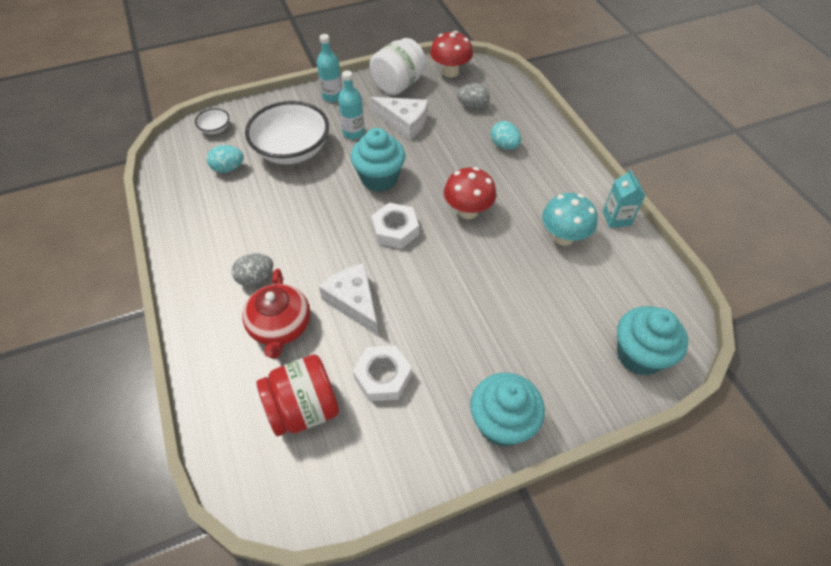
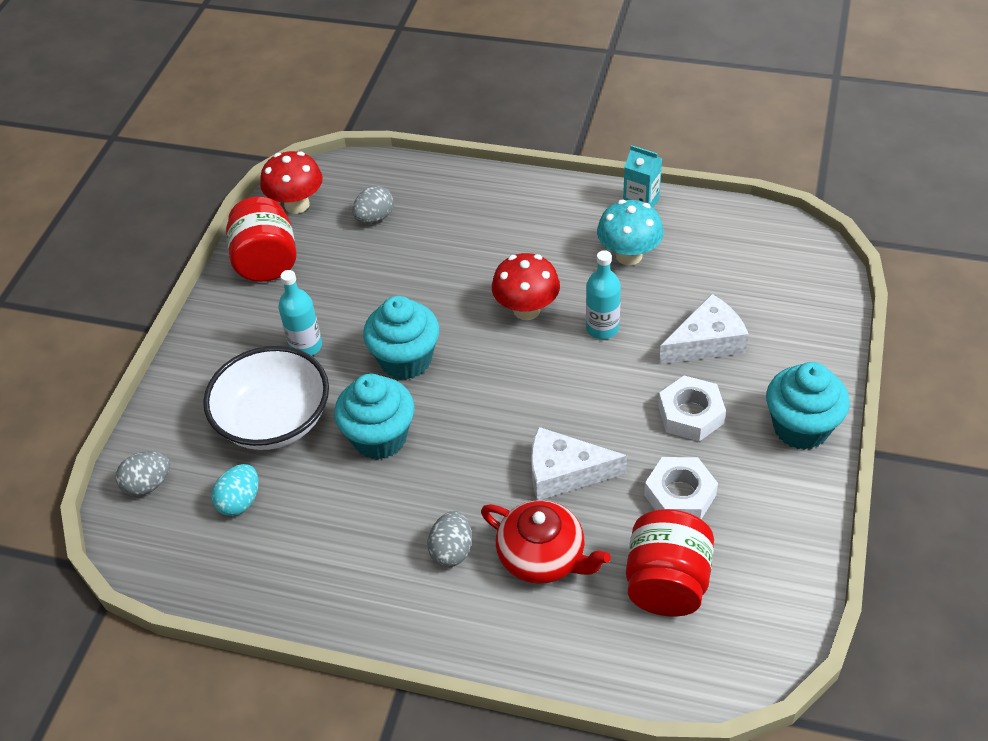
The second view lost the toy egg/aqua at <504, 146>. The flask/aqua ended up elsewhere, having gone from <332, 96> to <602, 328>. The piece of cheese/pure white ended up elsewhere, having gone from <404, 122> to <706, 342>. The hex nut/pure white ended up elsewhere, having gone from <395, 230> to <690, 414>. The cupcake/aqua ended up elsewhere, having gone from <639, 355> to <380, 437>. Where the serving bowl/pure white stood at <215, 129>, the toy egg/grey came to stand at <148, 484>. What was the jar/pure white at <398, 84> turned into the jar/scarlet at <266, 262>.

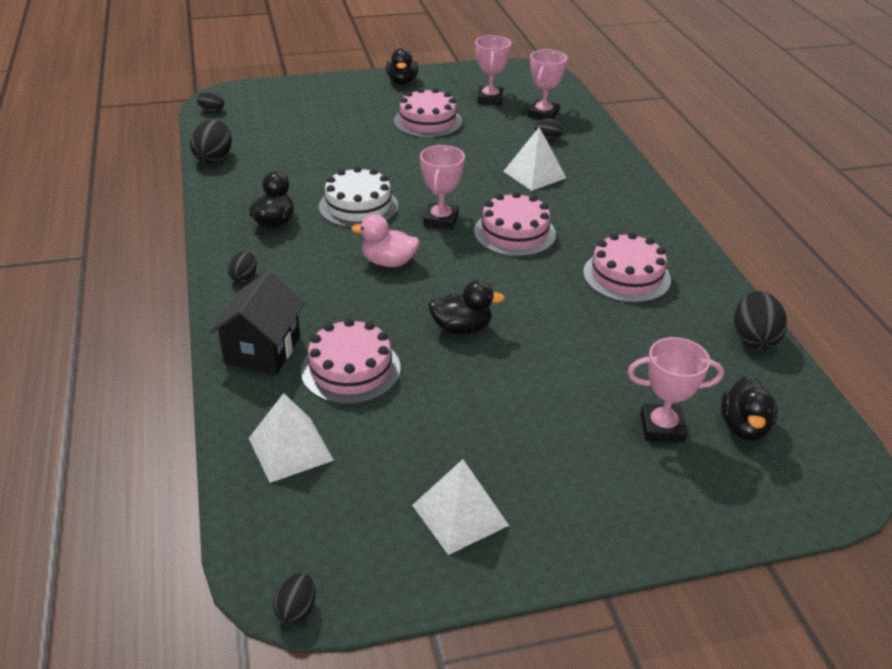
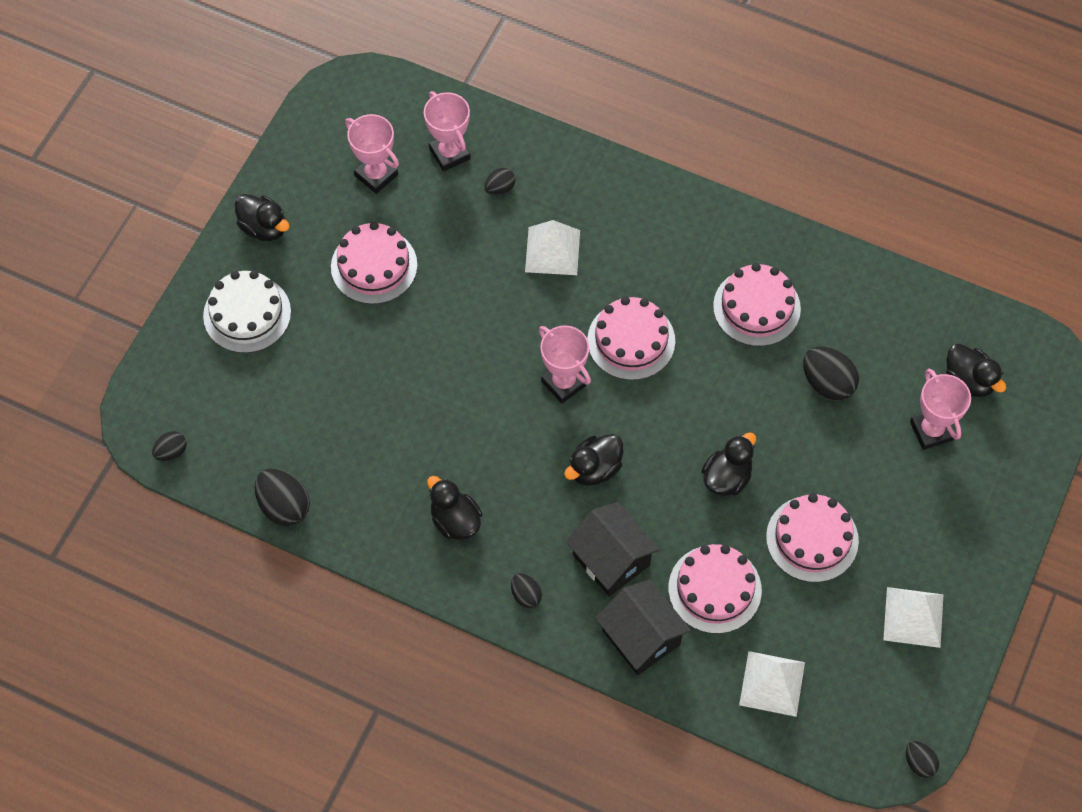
The second view gained the toy house/jet-black at <611, 560>. The second view gained the layer cake/rose-pink at <812, 539>. The layer cake/pure white ended up elsewhere, having gone from <358, 206> to <247, 314>. The toy egg/jet-black ended up elsewhere, having gone from <753, 339> to <827, 383>. What was the rubber duck/rose-pink at <388, 262> turned into the rubber duck/jet-black at <594, 469>. The trophy/rose-pink at <662, 427> ended up facing another way, 60 degrees counterclockwise from before.

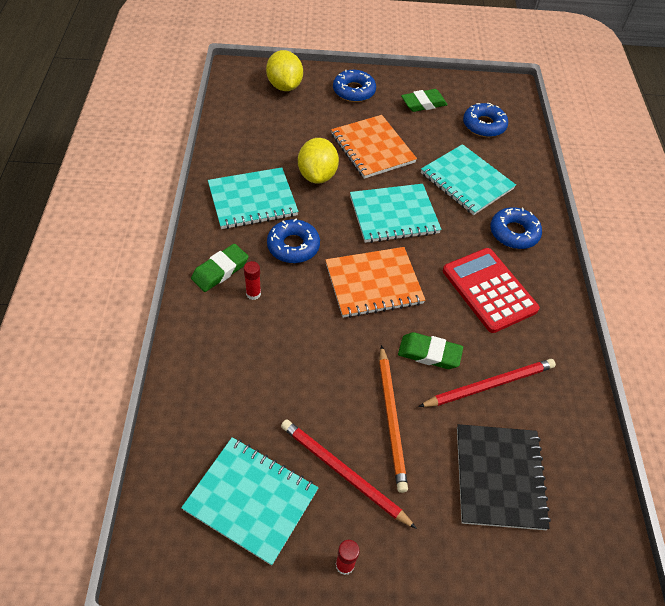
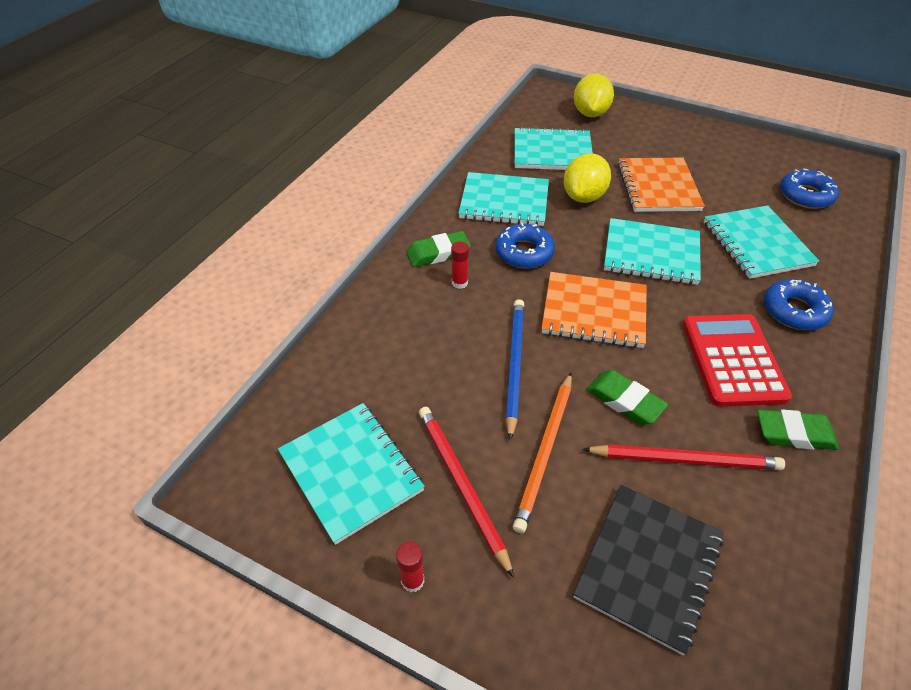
The second view lost the doughnut/royal blue at <354, 91>. The second view gained the lead pencil/royal blue at <514, 365>. The second view gained the exercise book/aqua at <552, 152>. The gum eraser/green ended up elsewhere, having gone from <423, 103> to <794, 433>.

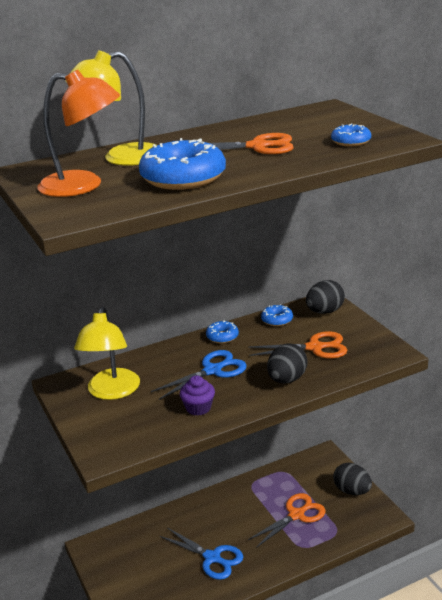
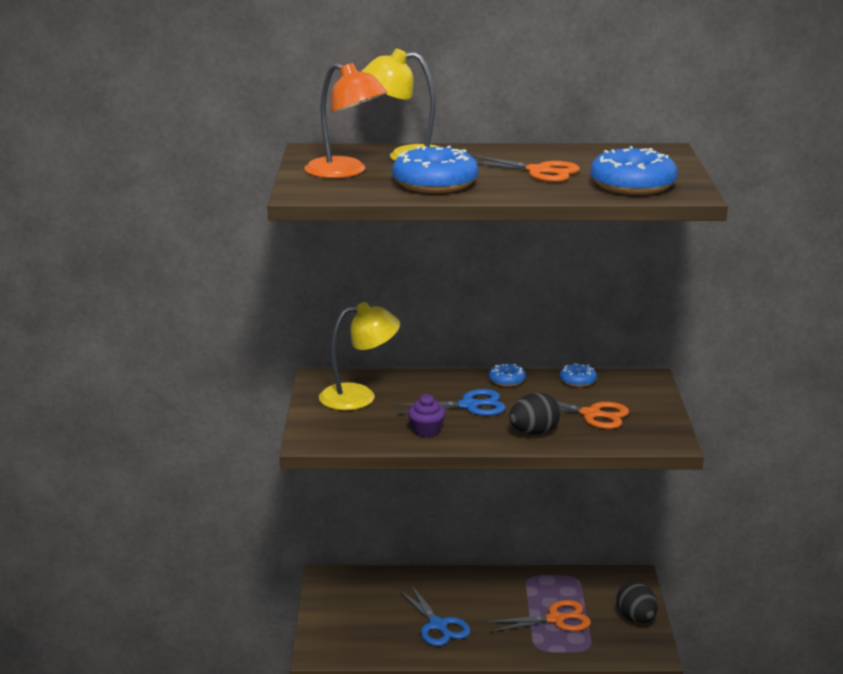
The second view lost the toy egg/jet-black at <324, 311>. The reading lamp/golden at <111, 392> ended up facing another way, 135 degrees counterclockwise from before. The size of the doughnut/royal blue at <350, 142> changed by a factor of 2.00.

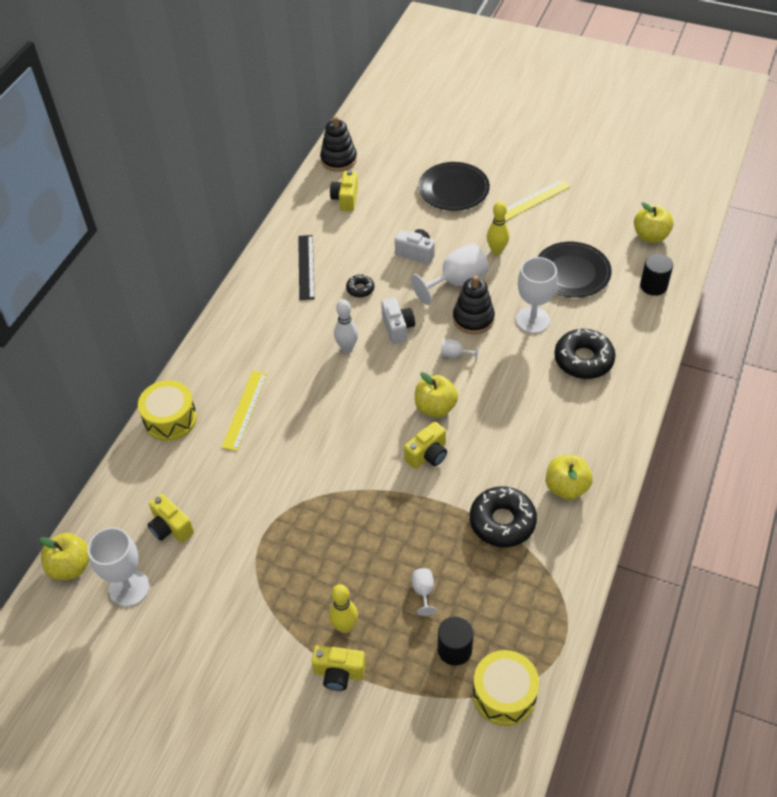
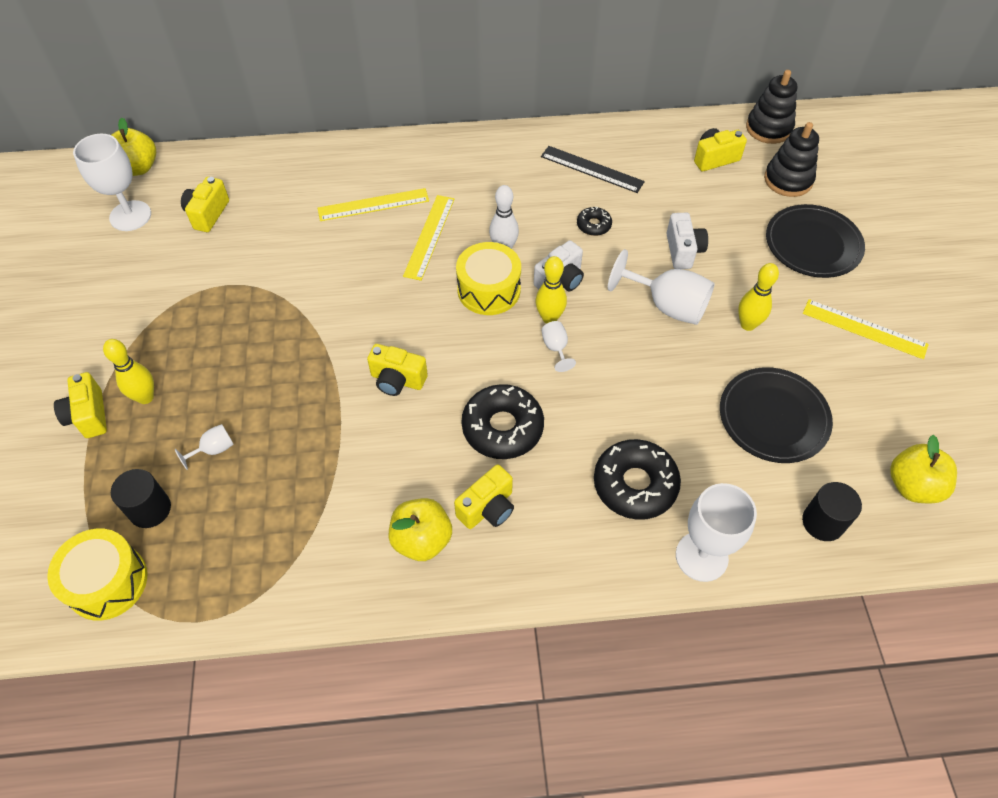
The second view lost the apple/golden at <435, 407>. The second view gained the measuring stick/golden at <429, 236>. The second view gained the compact camera/golden at <487, 508>. The second view gained the skittle/golden at <549, 318>. The toy drum/golden ended up elsewhere, having gone from <170, 419> to <489, 290>. The stacking rings/jet-black ended up elsewhere, having gone from <473, 319> to <788, 180>. The doughnut/jet-black ended up elsewhere, having gone from <502, 522> to <502, 427>. The chalice/pure white ended up elsewhere, having gone from <532, 320> to <701, 556>. The measuring stick/jet-black at <306, 267> ended up facing another way, 60 degrees clockwise from before.

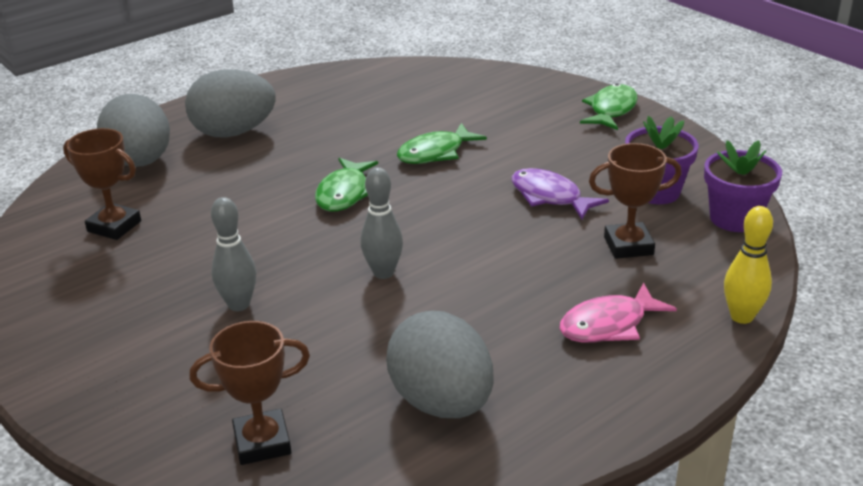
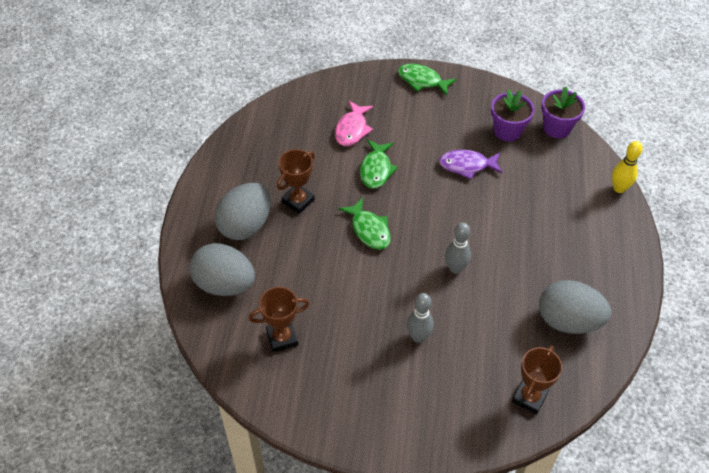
The fish figure/rose-pink ended up elsewhere, having gone from <608, 325> to <352, 129>. The trophy/russet ended up elsewhere, having gone from <628, 246> to <298, 201>. The fish figure/green at <611, 110> ended up facing another way, 45 degrees counterclockwise from before.

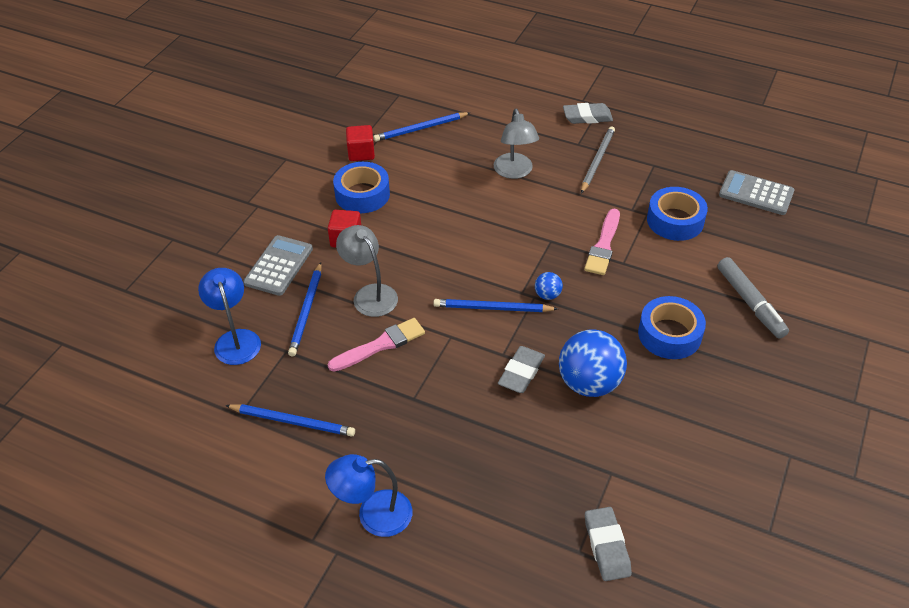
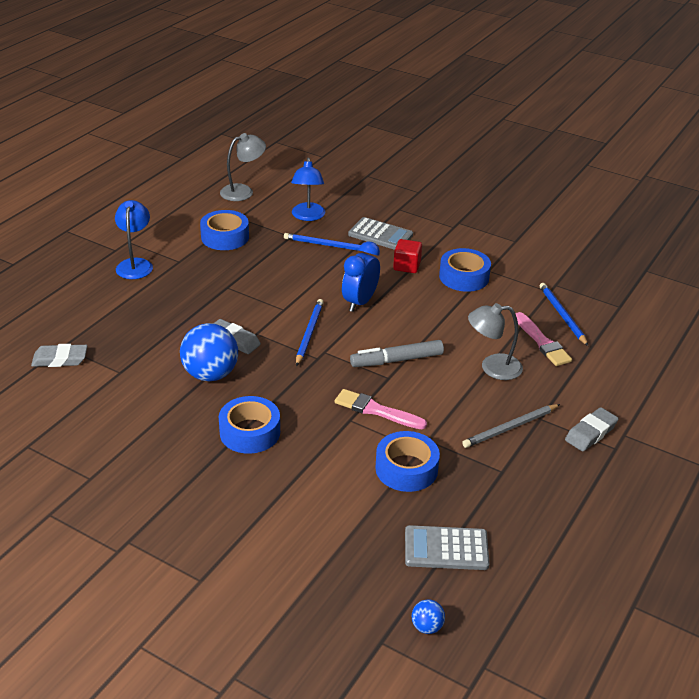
The second view lost the block/scarlet at <361, 153>. The second view gained the alarm clock/royal blue at <360, 302>. The paint brush/rose-pink ended up elsewhere, having gone from <380, 345> to <542, 342>. The reading lamp/grey ended up elsewhere, having gone from <370, 294> to <243, 191>. The ball/royal blue ended up elsewhere, having gone from <547, 295> to <427, 627>. The marker pen/grey ended up elsewhere, having gone from <750, 303> to <396, 360>. Where the lead pencil/royal blue stood at <293, 421>, the sticky tape/royal blue came to stand at <225, 237>. The reading lamp/royal blue at <235, 339> ended up facing another way, 105 degrees clockwise from before. The gum eraser/grey at <587, 117> ended up facing another way, 45 degrees clockwise from before. The lead pencil/grey at <597, 161> ended up facing another way, 120 degrees clockwise from before. The adding machine/grey at <756, 193> ended up facing another way, 120 degrees counterclockwise from before.

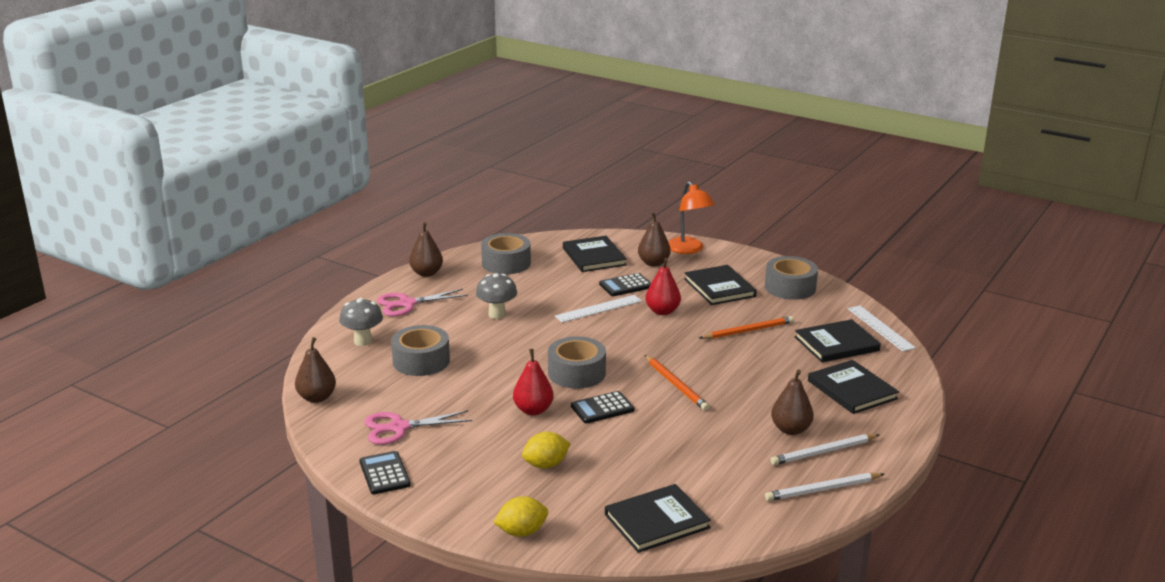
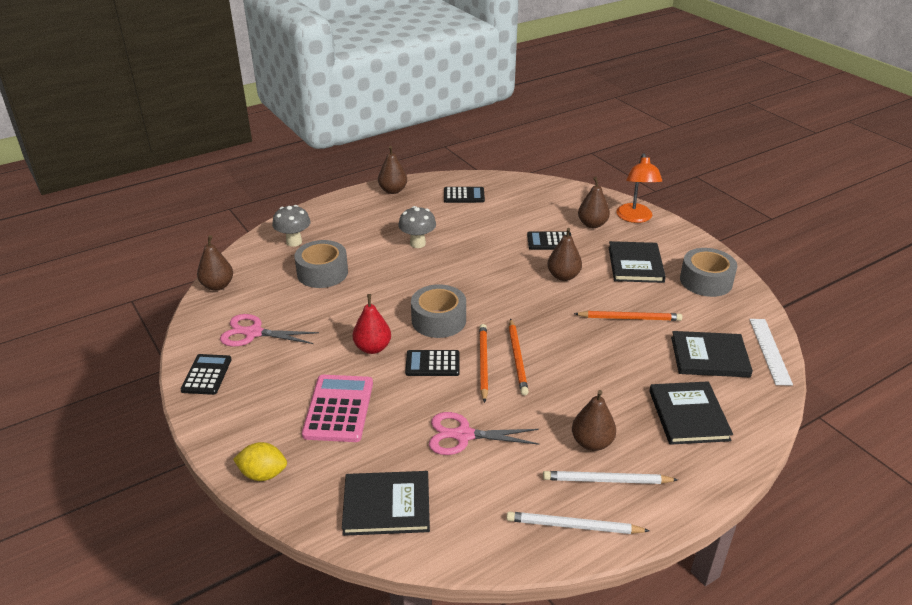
The second view lost the measuring stick/pure white at <598, 309>. The second view lost the book/jet-black at <594, 256>. The second view gained the lead pencil/bright orange at <483, 363>. The shears/rose-pink ended up elsewhere, having gone from <407, 304> to <463, 435>. Where the sticky tape/grey stood at <506, 263>, the adding machine/jet-black came to stand at <464, 195>. Where the lemon/golden stood at <546, 465>, the adding machine/rose-pink came to stand at <339, 409>. What was the pear/scarlet at <662, 311> turned into the pear/russet at <563, 276>.

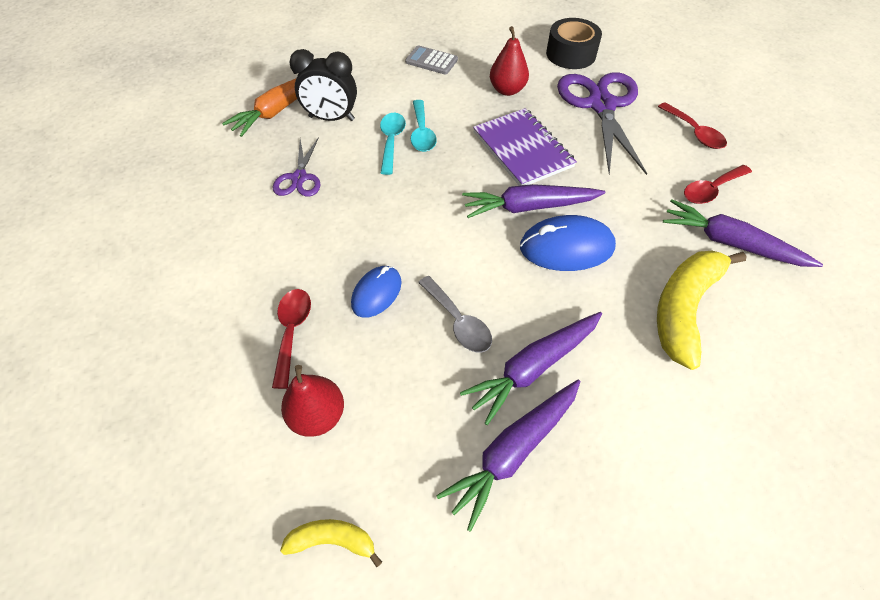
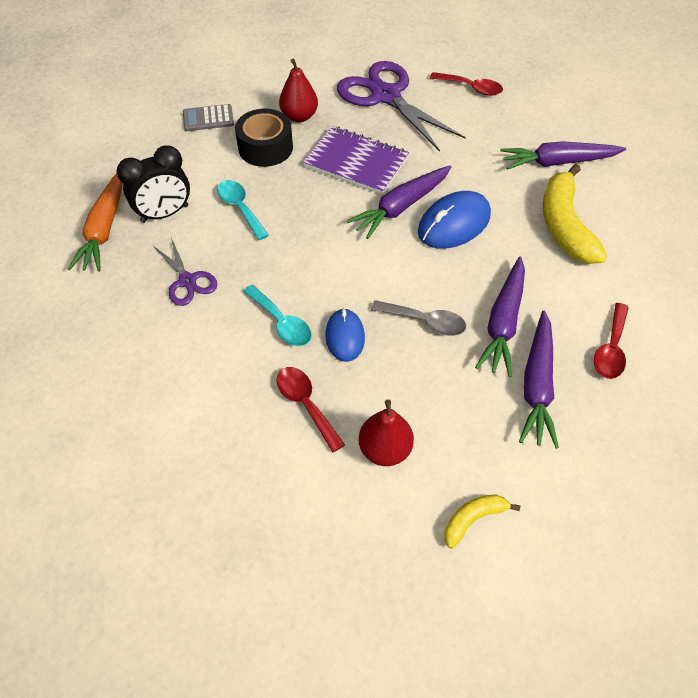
The spoon/aqua ended up elsewhere, having gone from <422, 133> to <281, 322>. The sticky tape/jet-black ended up elsewhere, having gone from <571, 54> to <265, 147>. The spoon/scarlet ended up elsewhere, having gone from <711, 190> to <610, 349>.

